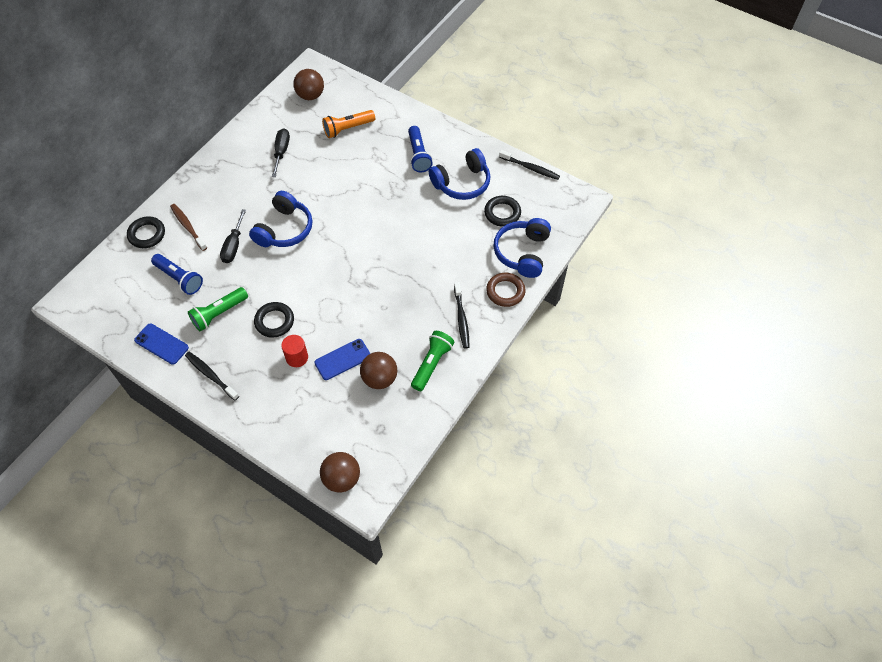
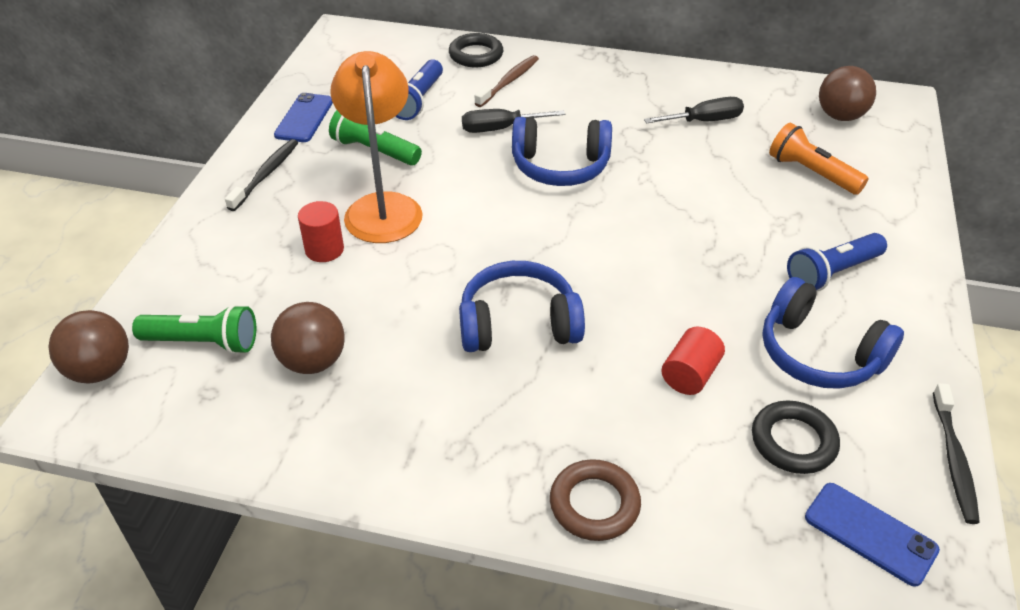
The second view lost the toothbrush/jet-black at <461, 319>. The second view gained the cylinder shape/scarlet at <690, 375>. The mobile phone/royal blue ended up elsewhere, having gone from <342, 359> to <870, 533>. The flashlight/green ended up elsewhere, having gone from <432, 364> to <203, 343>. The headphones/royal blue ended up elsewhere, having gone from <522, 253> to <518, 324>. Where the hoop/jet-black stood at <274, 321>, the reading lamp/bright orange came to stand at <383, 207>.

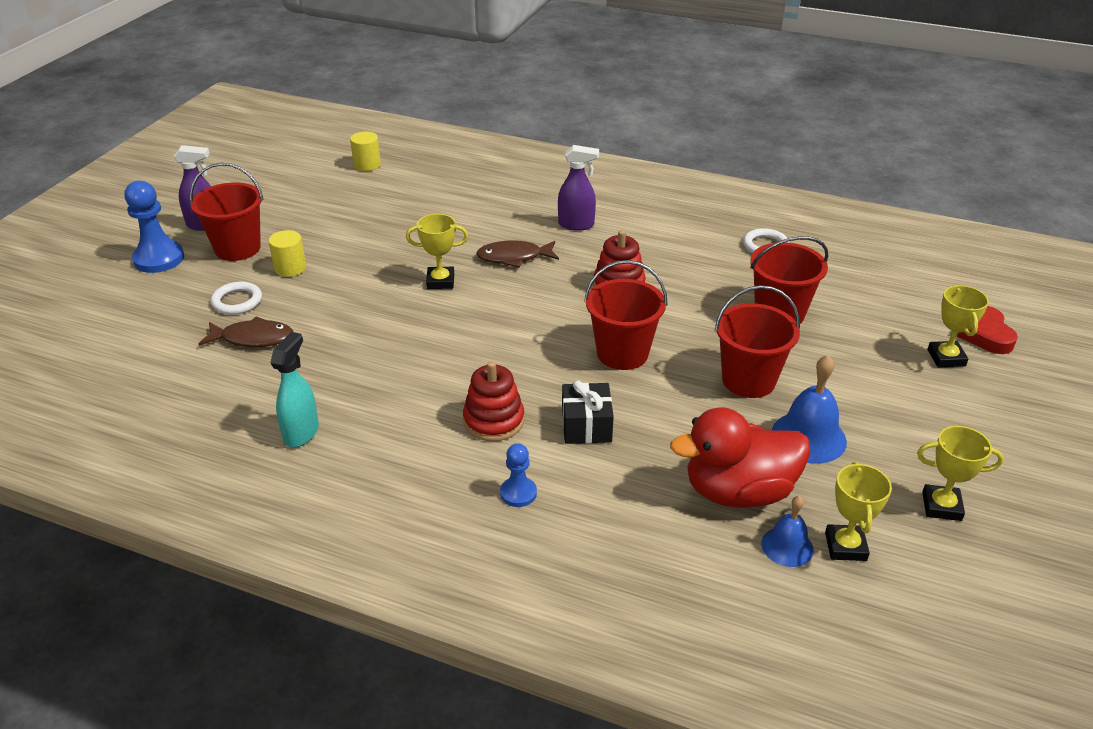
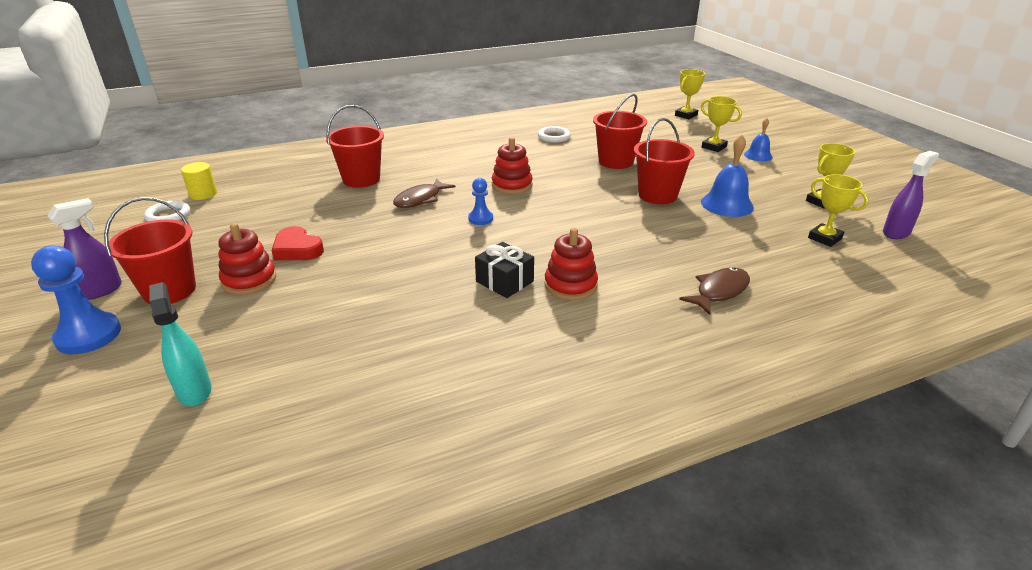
The second view lost the rubber duck/scarlet at <738, 491>. The fish figure/russet ended up elsewhere, having gone from <253, 338> to <719, 291>. The hoop/pure white ended up elsewhere, having gone from <237, 301> to <168, 215>. The spray cleaner/aqua ended up elsewhere, having gone from <301, 433> to <194, 391>. The trophy/golden ended up elsewhere, having gone from <440, 281> to <686, 115>. The chess pawn/royal blue ended up elsewhere, having gone from <518, 493> to <480, 219>. The spray cleaner/royal purple ended up elsewhere, having gone from <576, 225> to <896, 232>. The wrapped gift/jet-black ended up elsewhere, having gone from <586, 426> to <504, 281>. The bucket/scarlet ended up elsewhere, having gone from <622, 353> to <361, 179>. The school bell/royal blue ended up elsewhere, having gone from <787, 546> to <758, 155>. The heart shape/scarlet ended up elsewhere, having gone from <985, 334> to <297, 249>. Where the cylinder shape/golden stood at <290, 268>, the stacking rings/scarlet came to stand at <249, 280>.

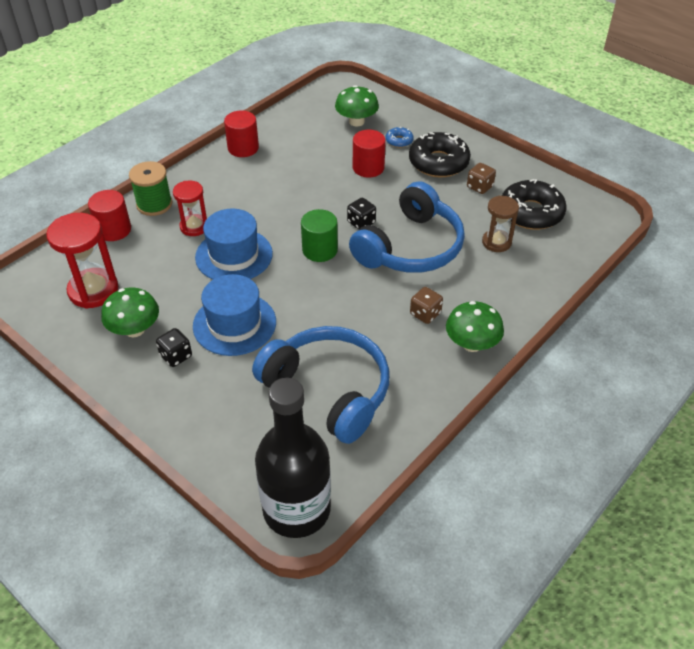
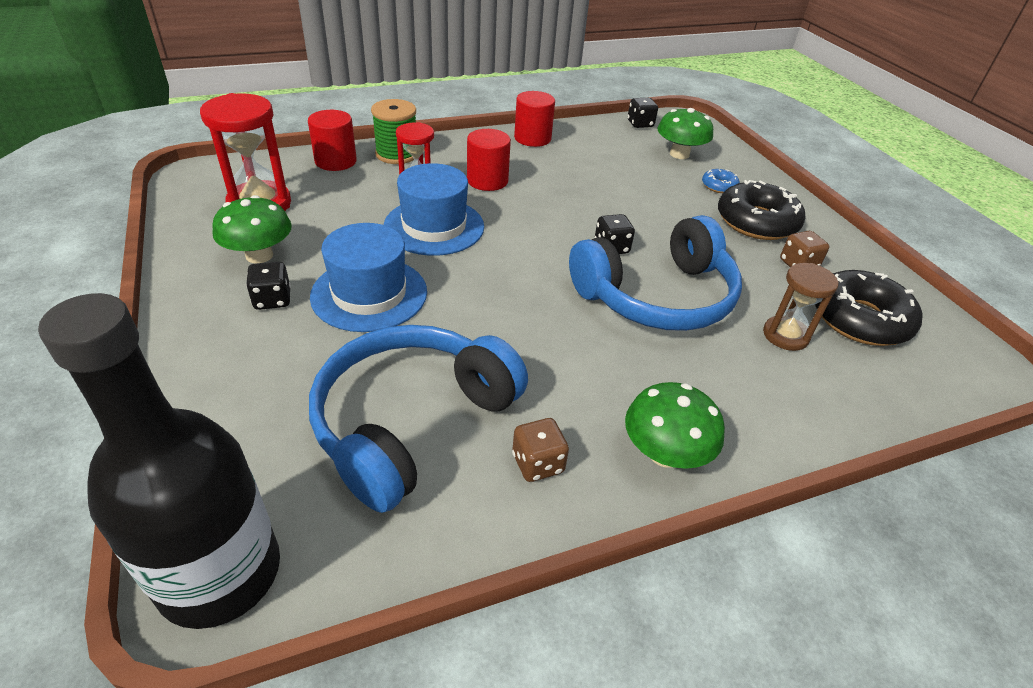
The second view lost the cylinder shape/green at <320, 250>. The second view gained the die/jet-black at <640, 124>. The cylinder shape/scarlet ended up elsewhere, having gone from <368, 168> to <487, 180>. The die/russet ended up elsewhere, having gone from <425, 314> to <537, 463>. The headphones/royal blue at <328, 390> ended up facing another way, 120 degrees counterclockwise from before.

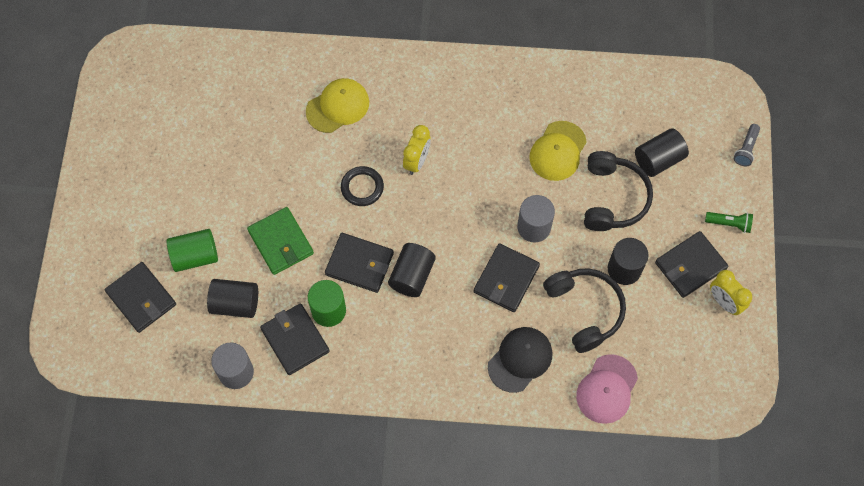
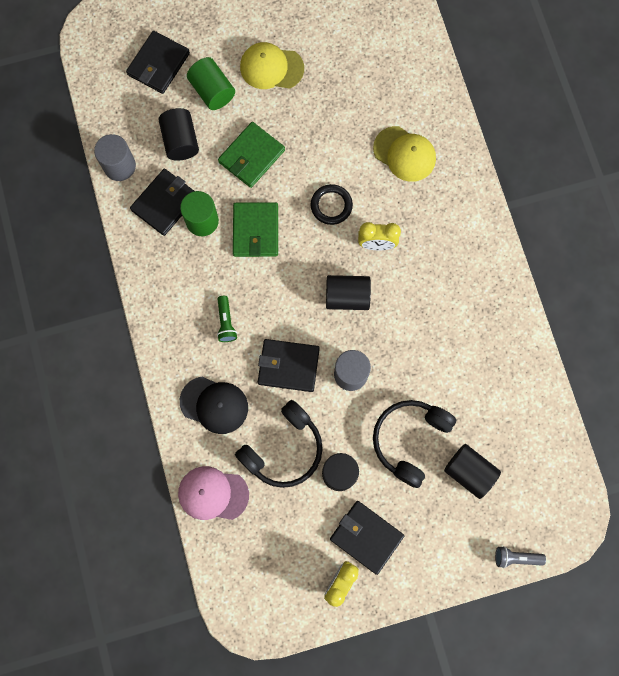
The cylinder shape/jet-black ended up elsewhere, having gone from <412, 276> to <347, 297>. The cap/golden ended up elsewhere, having gone from <558, 151> to <271, 68>. The flashlight/green ended up elsewhere, having gone from <729, 224> to <226, 322>. What was the wallet/jet-black at <359, 264> turned into the wallet/green at <256, 231>. The headphones/jet-black at <613, 198> ended up facing another way, 135 degrees clockwise from before.

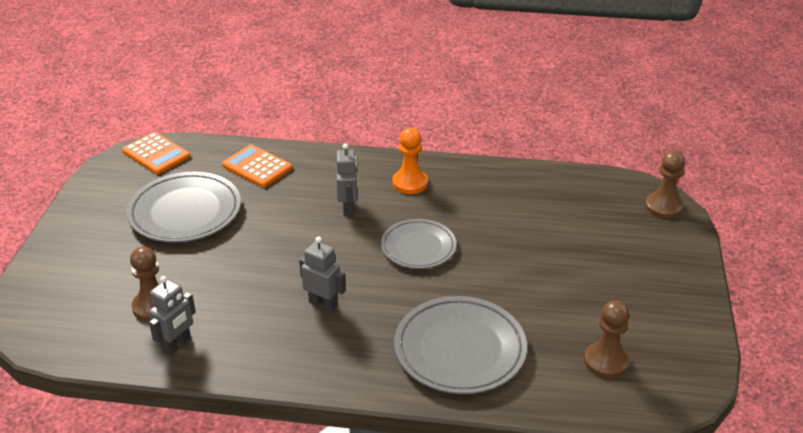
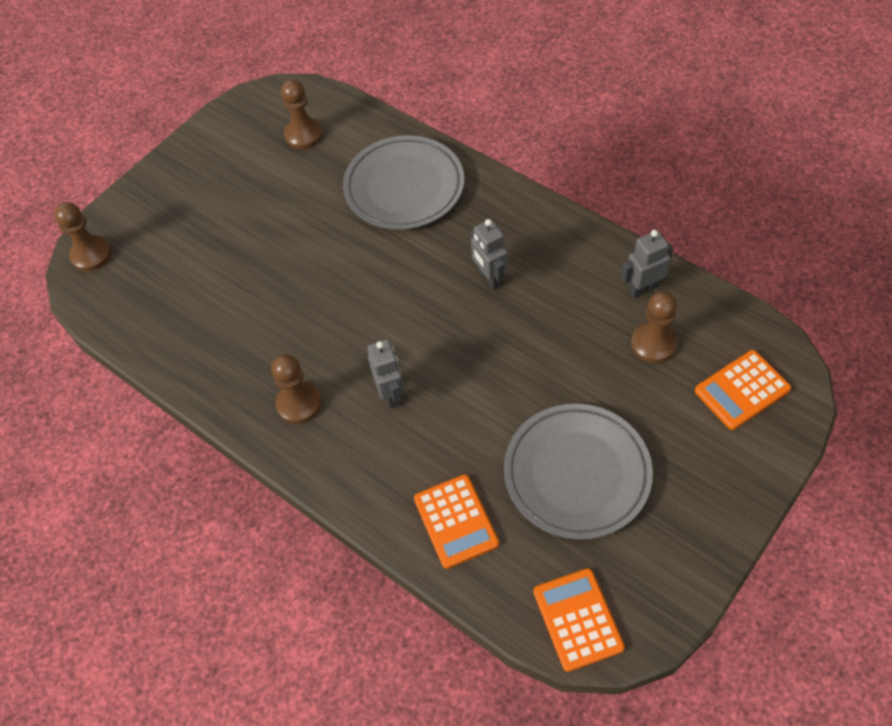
The second view lost the flat dish/grey at <418, 247>. The second view gained the adding machine/bright orange at <742, 390>. What was the chess pawn/bright orange at <410, 183> turned into the chess pawn/russet at <299, 403>. The toy robot/grey at <348, 208> ended up facing another way, 135 degrees clockwise from before.

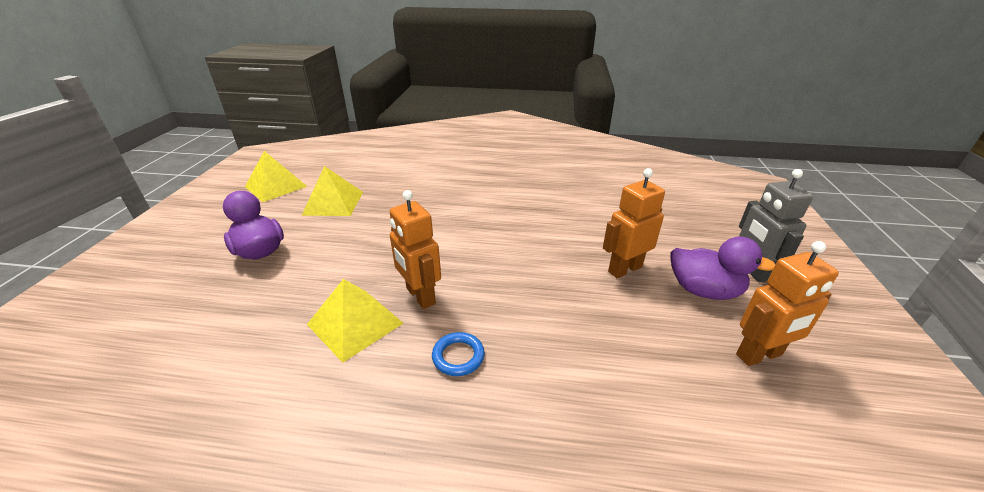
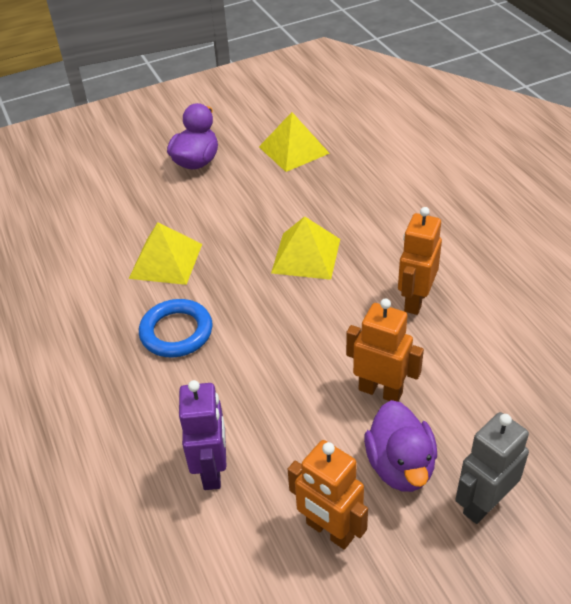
The second view gained the toy robot/royal purple at <212, 470>. The pyramid shape/golden ended up elsewhere, having gone from <276, 186> to <306, 255>. The toy robot/bright orange ended up elsewhere, having gone from <420, 296> to <415, 300>. The size of the hoop/royal blue at <458, 356> changed by a factor of 1.61.

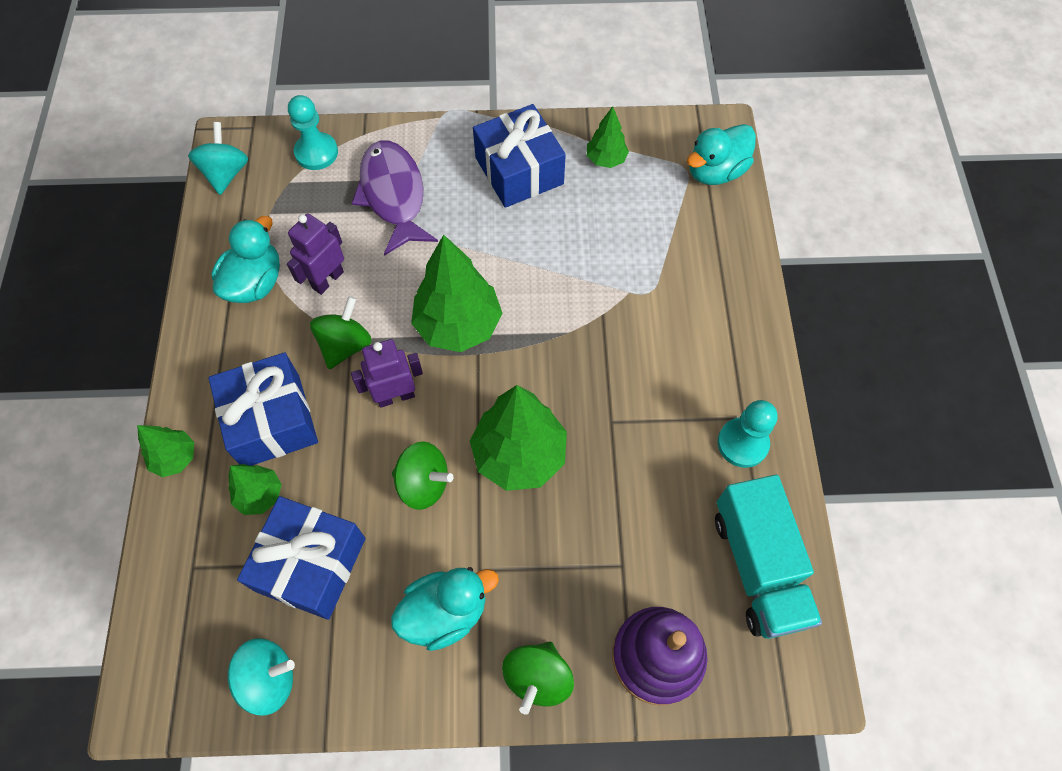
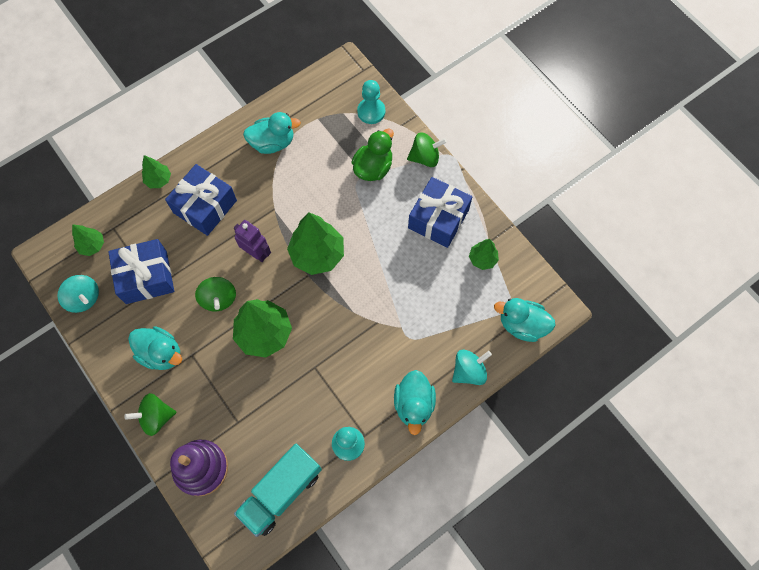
The second view lost the toy robot/royal purple at <327, 280>. The second view gained the rubber duck/aqua at <414, 404>. The toy top/aqua ended up elsewhere, having gone from <226, 173> to <469, 371>. The tree/green ended up elsewhere, having gone from <260, 495> to <92, 245>. The toy top/green ended up elsewhere, having gone from <345, 345> to <425, 157>. Where the fish figure/royal purple stood at <393, 195>, the rubber duck/green came to stand at <373, 167>.

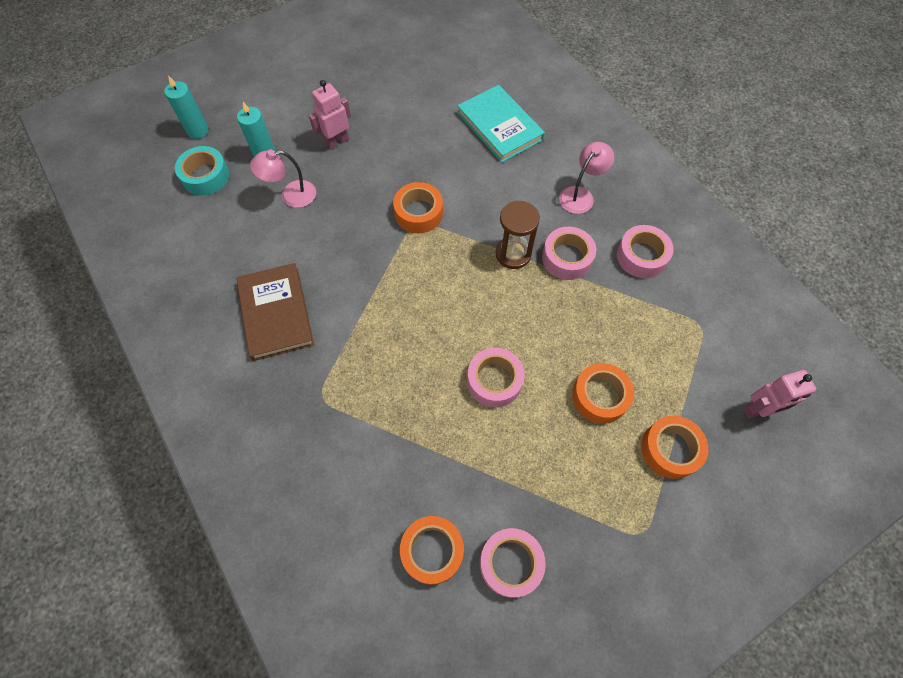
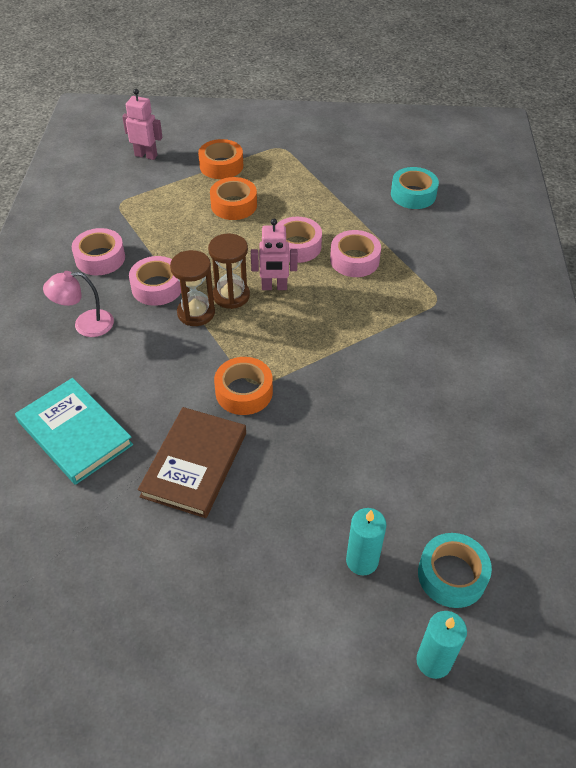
The second view lost the reading lamp/rose-pink at <291, 195>. The second view gained the sand timer/russet at <231, 296>. The book/russet ended up elsewhere, having gone from <276, 313> to <194, 464>. The toy robot/rose-pink ended up elsewhere, having gone from <337, 141> to <274, 287>. The sticky tape/rose-pink ended up elsewhere, having gone from <510, 563> to <354, 260>. What was the sticky tape/bright orange at <432, 551> turned into the sticky tape/aqua at <413, 194>. The book/aqua at <499, 126> ended up facing another way, 45 degrees counterclockwise from before.

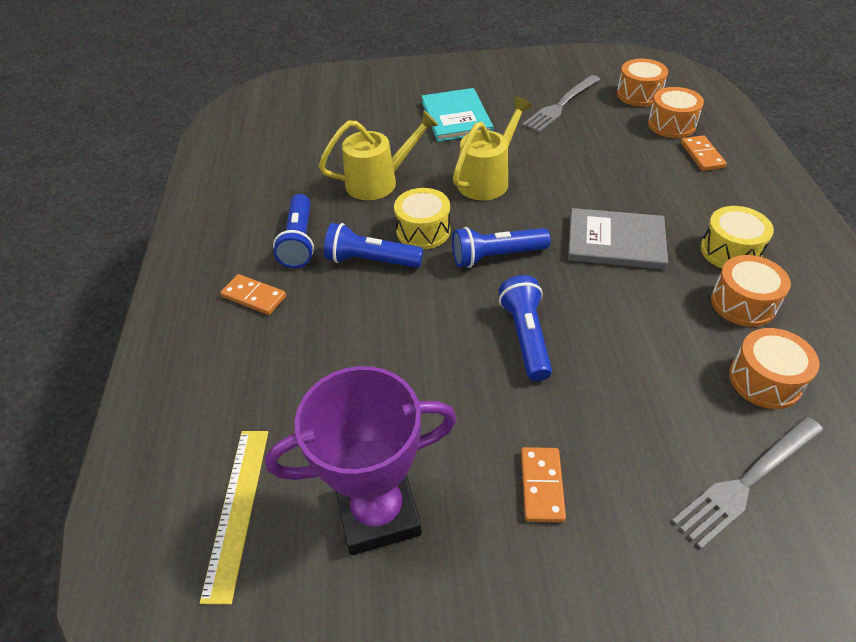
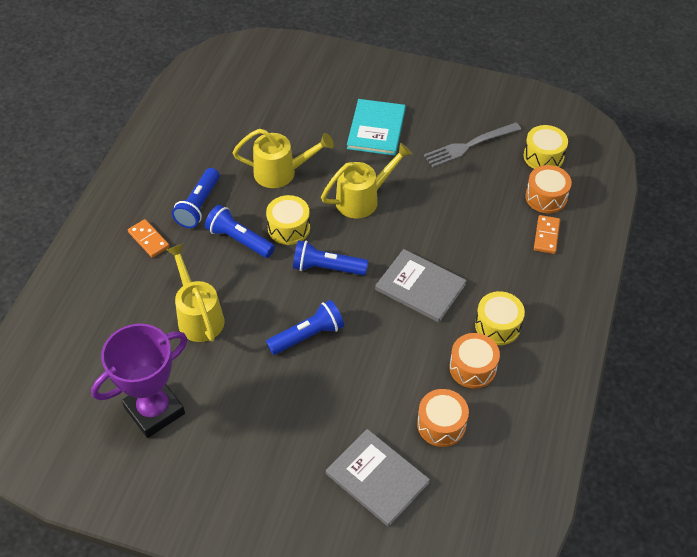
The second view lost the measuring stick/golden at <237, 510>. The second view lost the domino tile/bright orange at <542, 486>. The second view gained the watering can/golden at <198, 316>. Where the fork/grey stood at <746, 482>, the book/grey came to stand at <377, 478>. What was the toy drum/bright orange at <639, 94> turned into the toy drum/golden at <543, 156>. The trophy/royal purple at <378, 512> ended up facing another way, 45 degrees counterclockwise from before. The flashlight/royal blue at <526, 336> ended up facing another way, 45 degrees clockwise from before.

